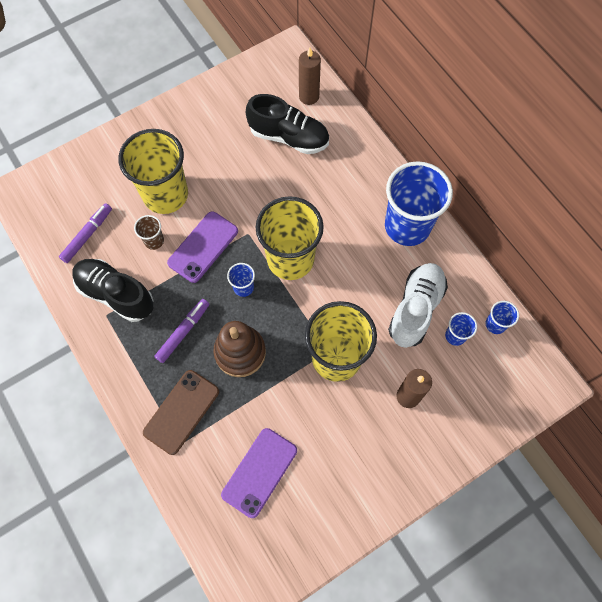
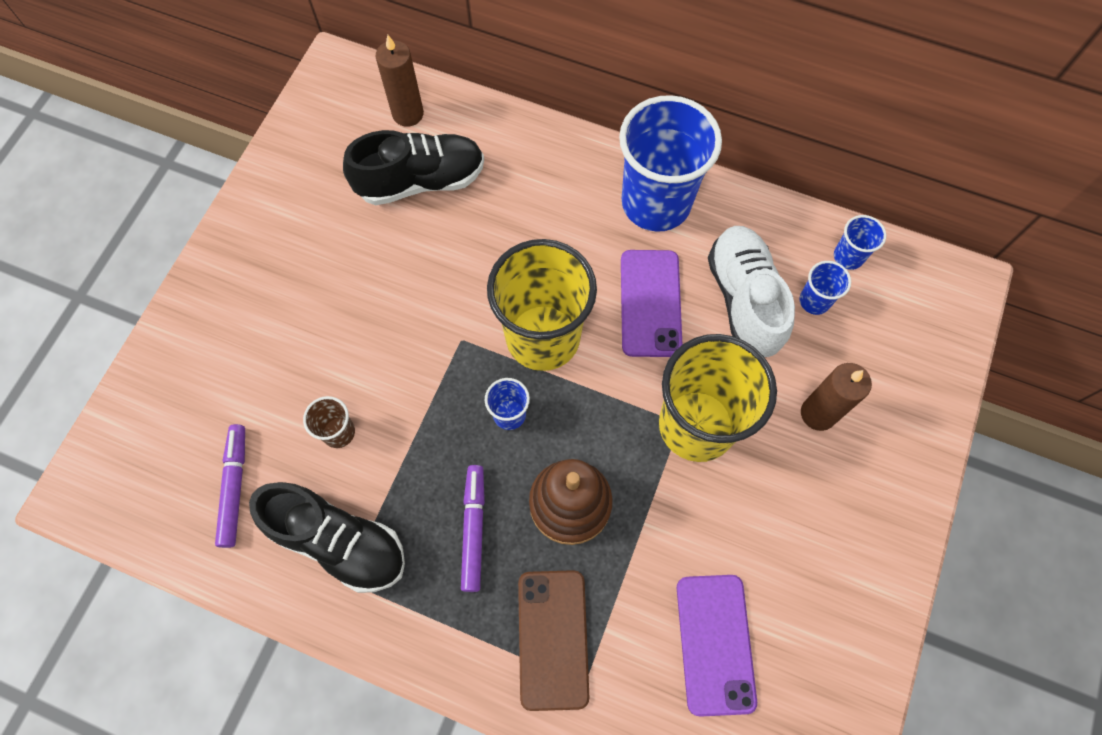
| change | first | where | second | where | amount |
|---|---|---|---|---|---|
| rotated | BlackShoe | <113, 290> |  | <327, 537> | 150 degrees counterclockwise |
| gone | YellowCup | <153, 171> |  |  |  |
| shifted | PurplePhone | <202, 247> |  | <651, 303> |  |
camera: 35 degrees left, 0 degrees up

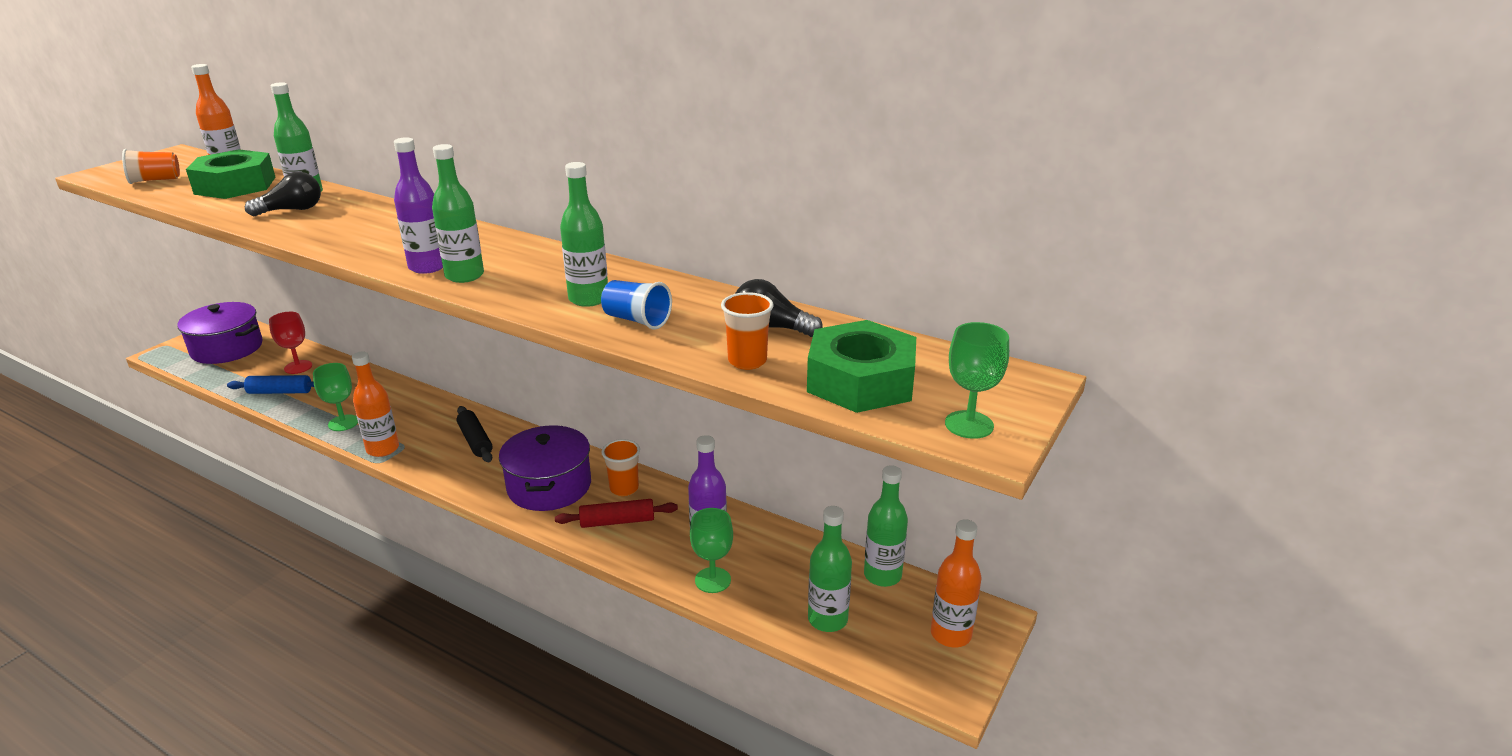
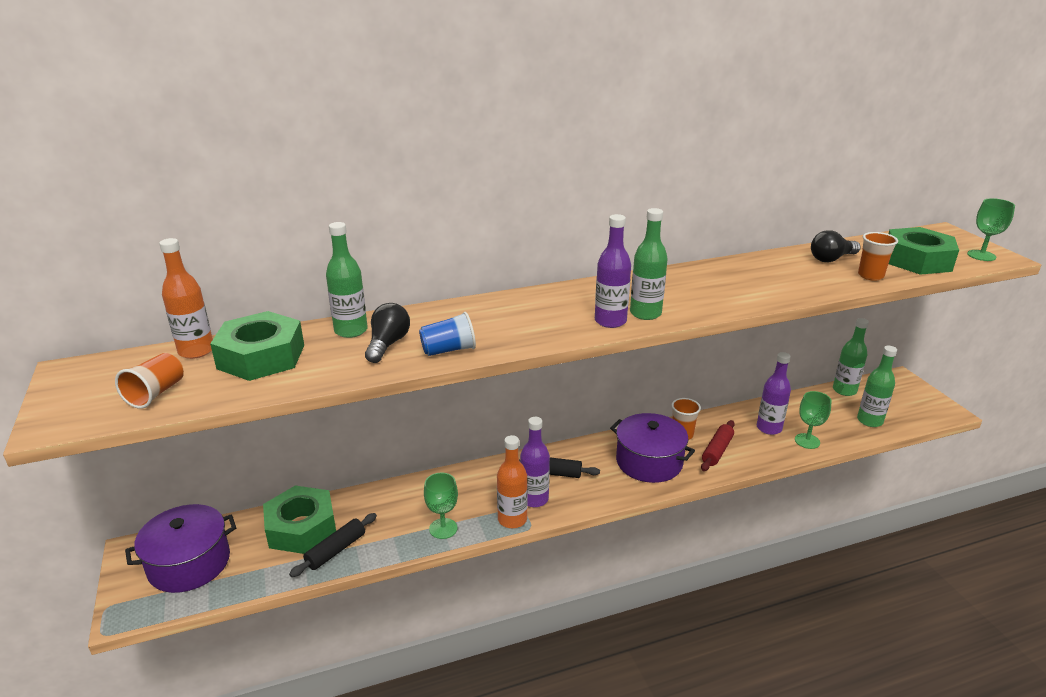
| change | first | where | second | where | amount |
|---|---|---|---|---|---|
| repainted | BlueRollingPin | <270, 384> | BlackRollingPin | <333, 545> |  |
| swapped | RedGoblet | <290, 343> | GreenNut | <299, 520> |  |
| gone | GreenBottle | <584, 234> |  |  |  |
| shifted | BlueCup | <636, 305> |  | <447, 334> |  |
| gone | OrangeBottle | <956, 583> |  |  |  |
| new |  |  | PurpleBottle | <535, 462> |  |
camera: 50 degrees left, 0 degrees up

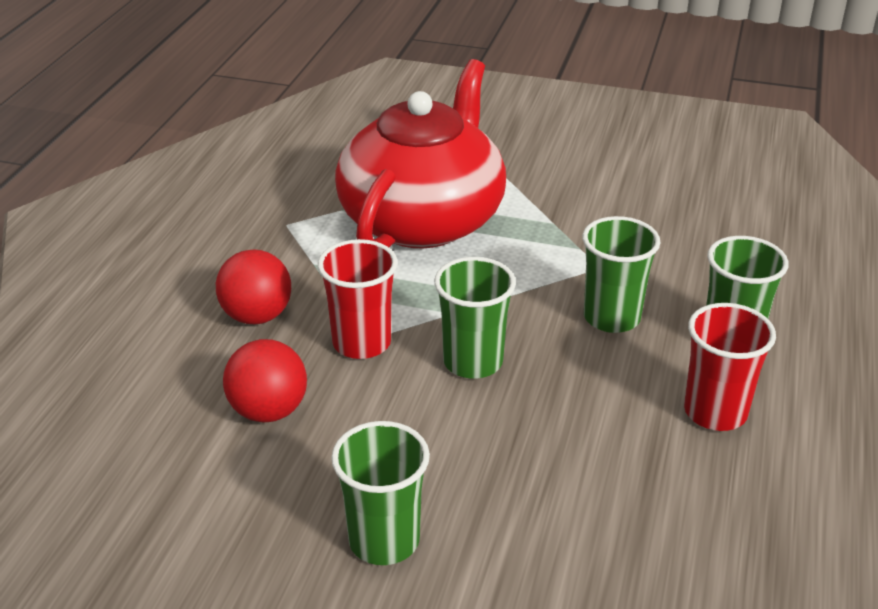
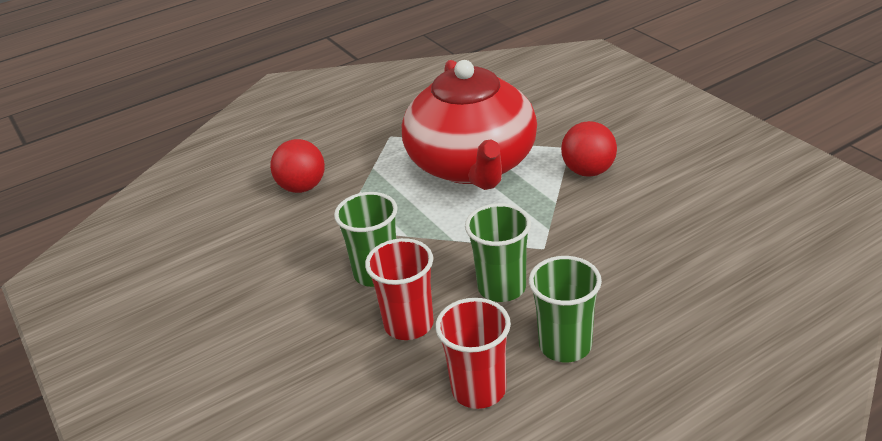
| change | first | where | second | where | amount |
|---|---|---|---|---|---|
| shifted | RedBall | <265, 381> |  | <589, 149> |  |
| shifted | RedCup | <358, 299> |  | <399, 289> |  |
| gone | GreenCup | <380, 493> |  |  |  |
| rotated | RedTeapot | <420, 154> |  | <469, 125> | 105 degrees clockwise |
camera: 45 degrees right, 0 degrees up

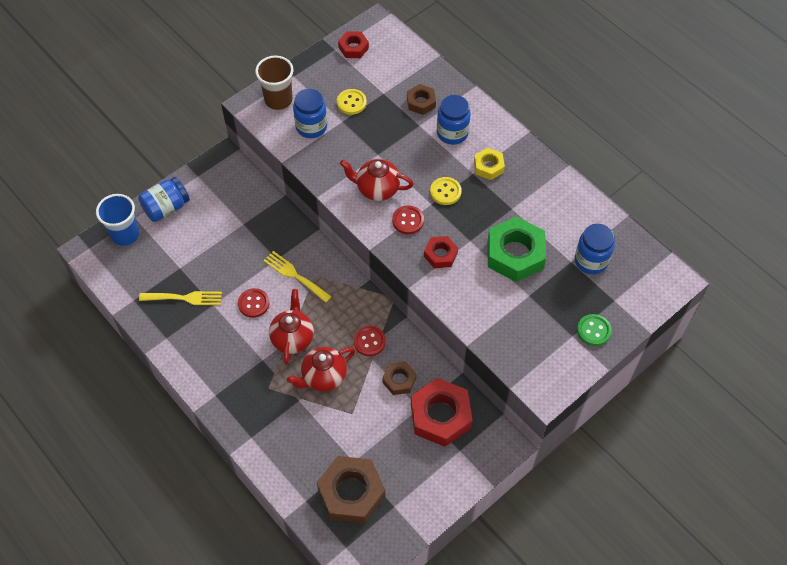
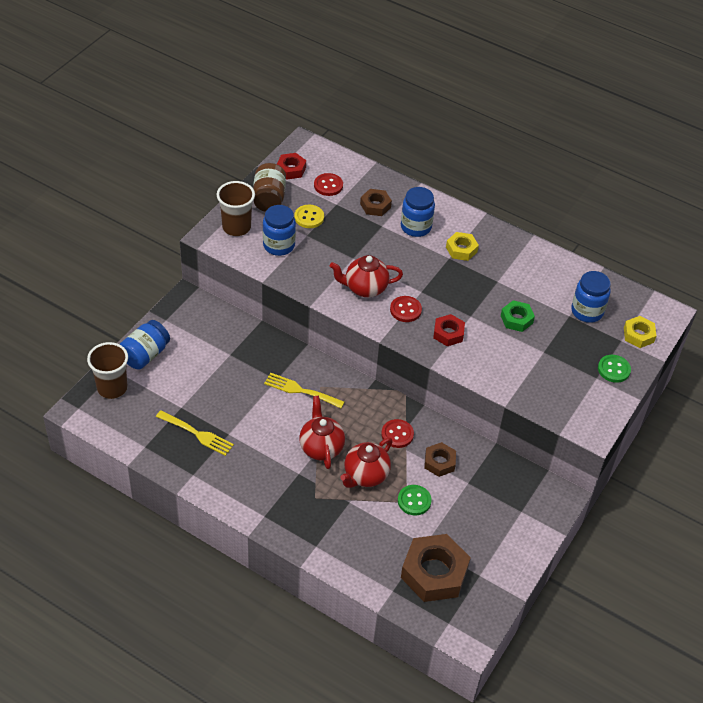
| change | first | where | second | where | amount |
|---|---|---|---|---|---|
| repainted | BlueCup | <118, 220> | BrownCup | <107, 370> |  |
| rotated | YellowFork | <180, 298> |  | <195, 433> | 45 degrees clockwise |
| shifted | RedButton | <253, 303> |  | <328, 184> |  |
| gone | RedNut | <442, 412> |  |  |  |
| gone | YellowButton | <446, 191> |  |  |  |
| scaled | GreenNut | <517, 249> |  | <518, 316> | x0.53 |
| new |  |  | BrownJar | <269, 187> |  |
| new |  |  | GreenButton | <415, 500> |  |
| new |  |  | YellowNut | <640, 332> |  |
camera: 20 degrees left, 10 degrees down

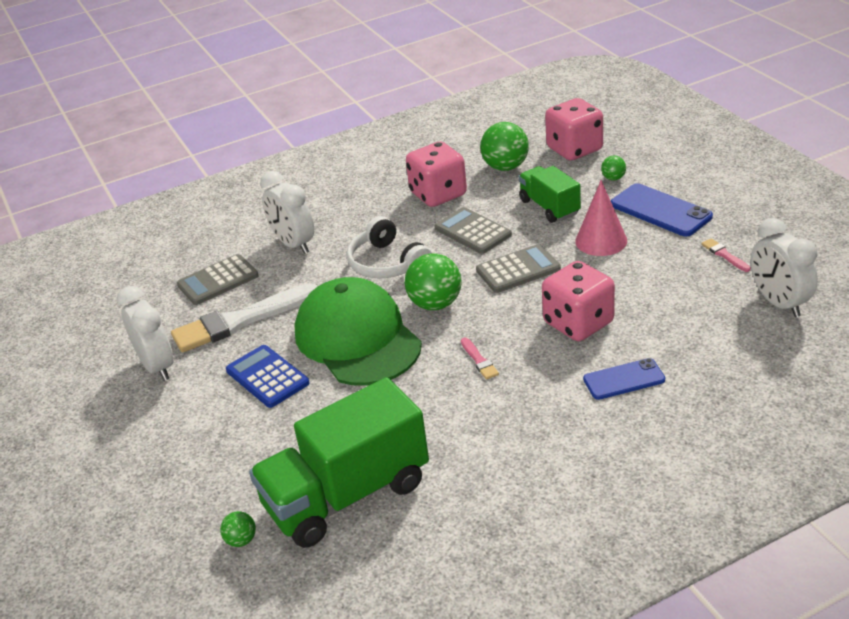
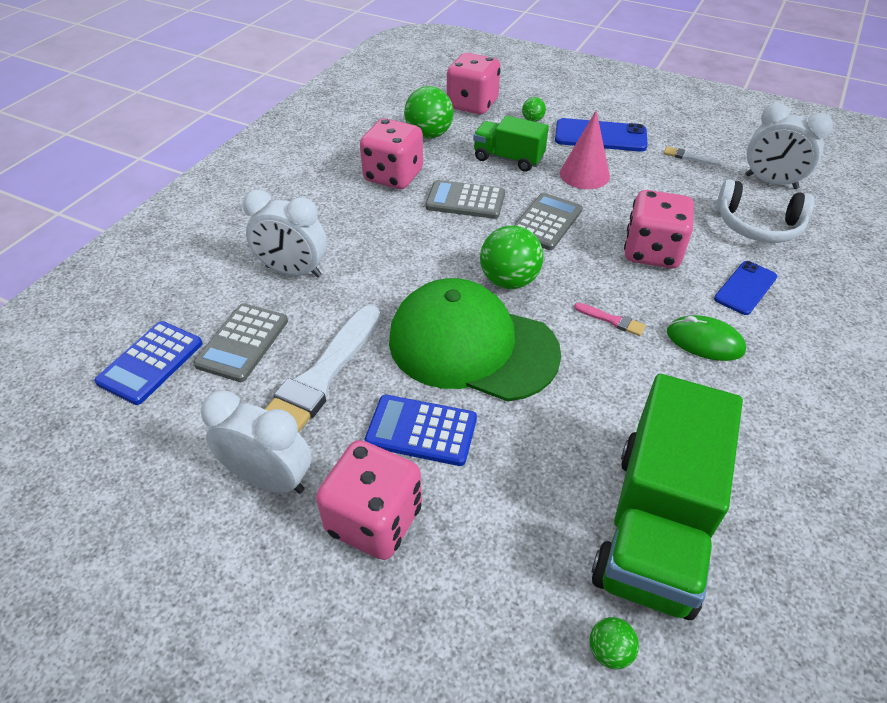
| change | first | where | second | where | amount |
|---|---|---|---|---|---|
| shifted | WhiteHeadphones | <389, 247> |  | <765, 211> |  |
| repainted | PinkBrush | <726, 255> | WhiteBrush | <693, 156> |  |
| new |  |  | BlueCalculator | <148, 363> |  |
| new |  |  | PinkDice | <369, 500> |  |
| new |  |  | GreenMouse | <706, 338> |  |
camera: 40 degrees left, 10 degrees up

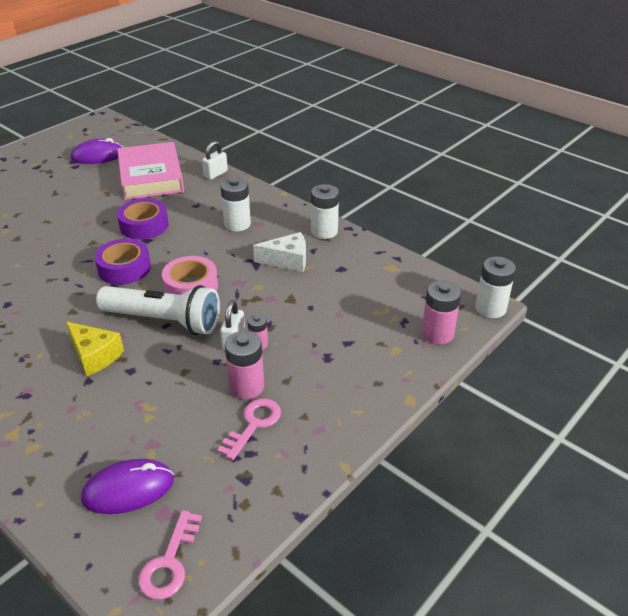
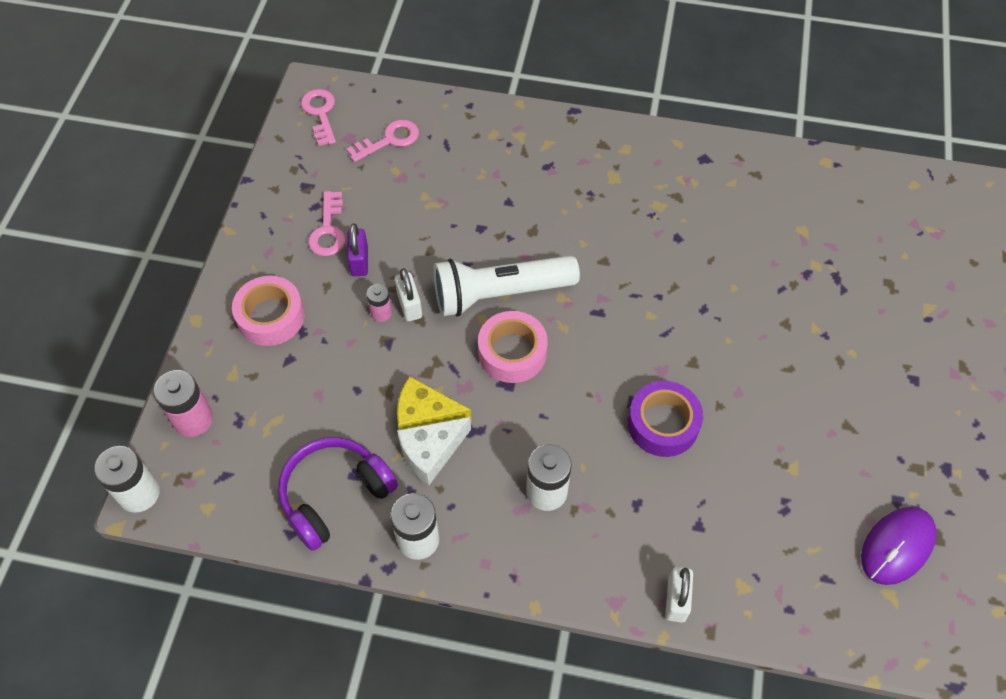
| change | first | where | second | where | amount |
|---|---|---|---|---|---|
| shifted | YellowCheese | <95, 349> |  | <434, 403> |  |
| swapped | PurpleMouse | <127, 486> | PinkKey | <383, 140> |  |
| gone | PurpleTape | <122, 262> |  |  |  |
| gone | PinkBook | <150, 171> |  |  |  |
| swapped | PinkBattery | <244, 365> | PurplePadlock | <357, 249> |  |
| new |  |  | PinkTape | <268, 311> |  |
| new |  |  | PurpleHeadphones | <338, 494> |  |
camera: 150 degrees right, 20 degrees up

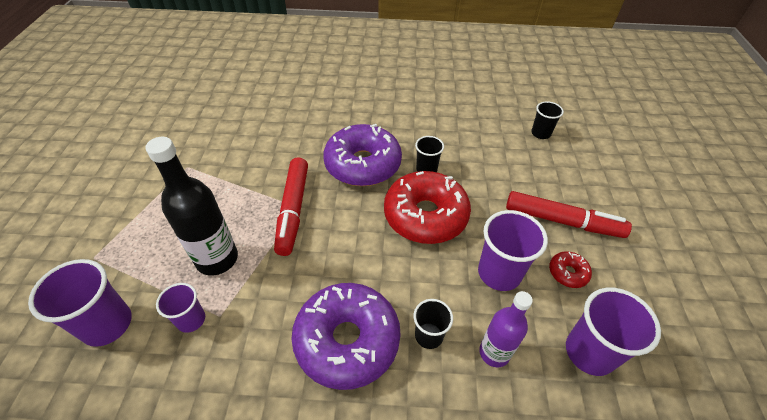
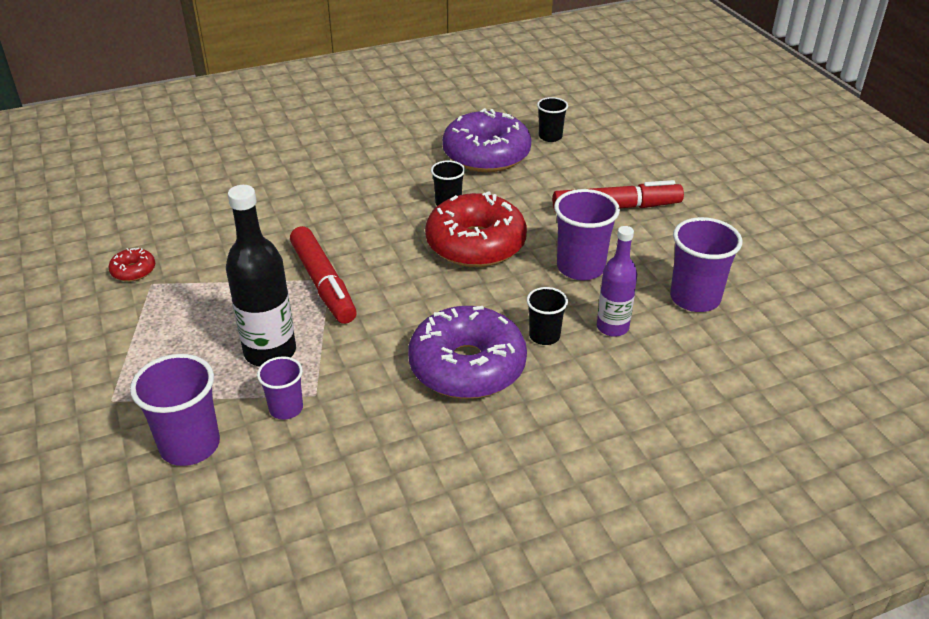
| change | first | where | second | where | amount |
|---|---|---|---|---|---|
| shifted | PurpleDonut | <362, 155> |  | <487, 140> |  |
| shifted | RedDonut | <570, 269> |  | <131, 265> |  |
camera: 25 degrees left, 10 degrees down

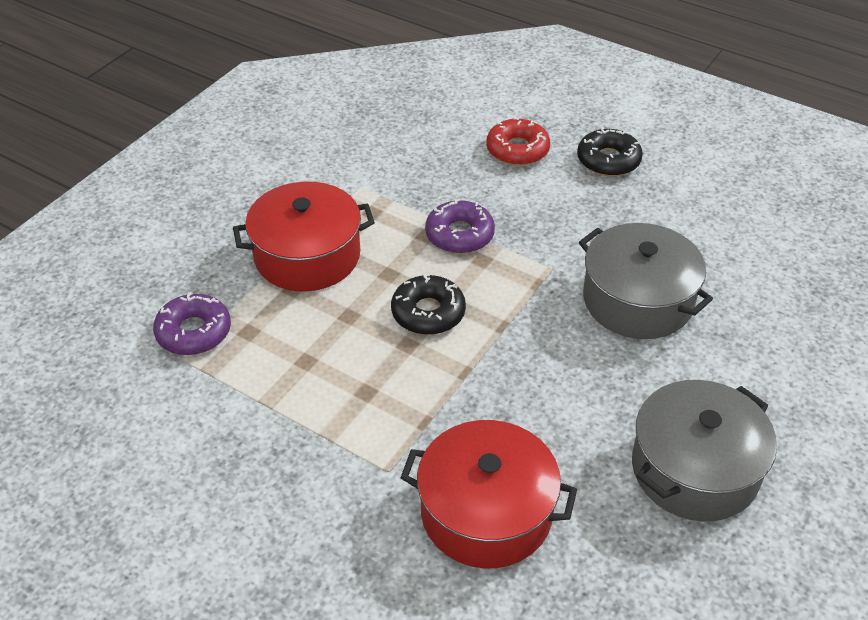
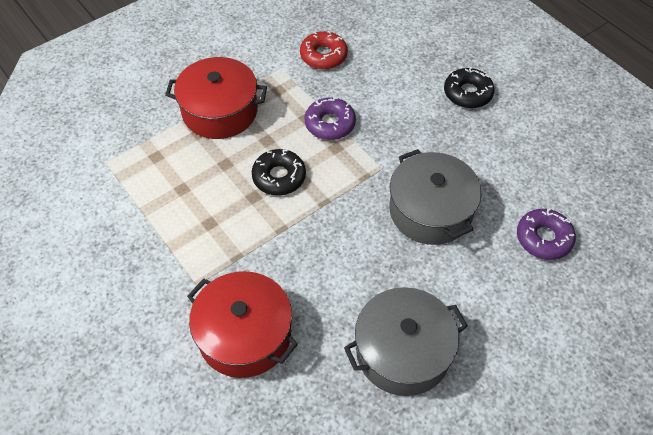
| change | first | where | second | where | amount |
|---|---|---|---|---|---|
| shifted | PurpleDonut | <192, 323> |  | <546, 234> |  |
| shifted | RedDonut | <518, 141> |  | <324, 50> |  |
camera: 20 degrees right, 10 degrees up

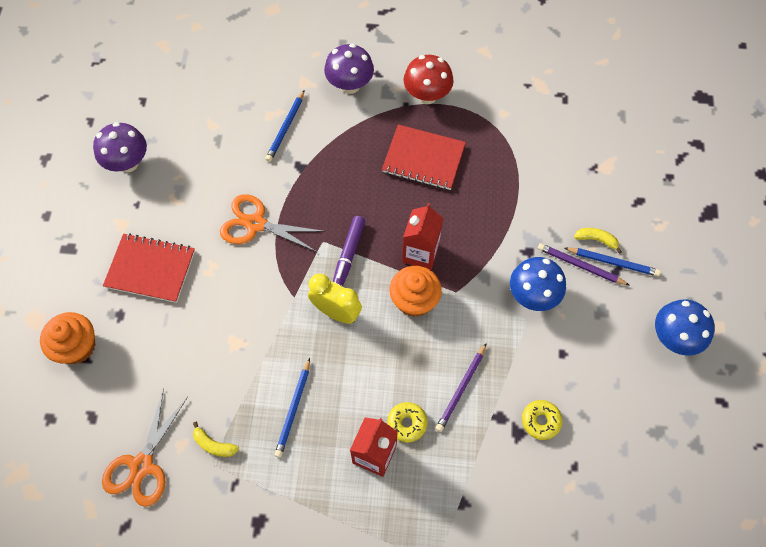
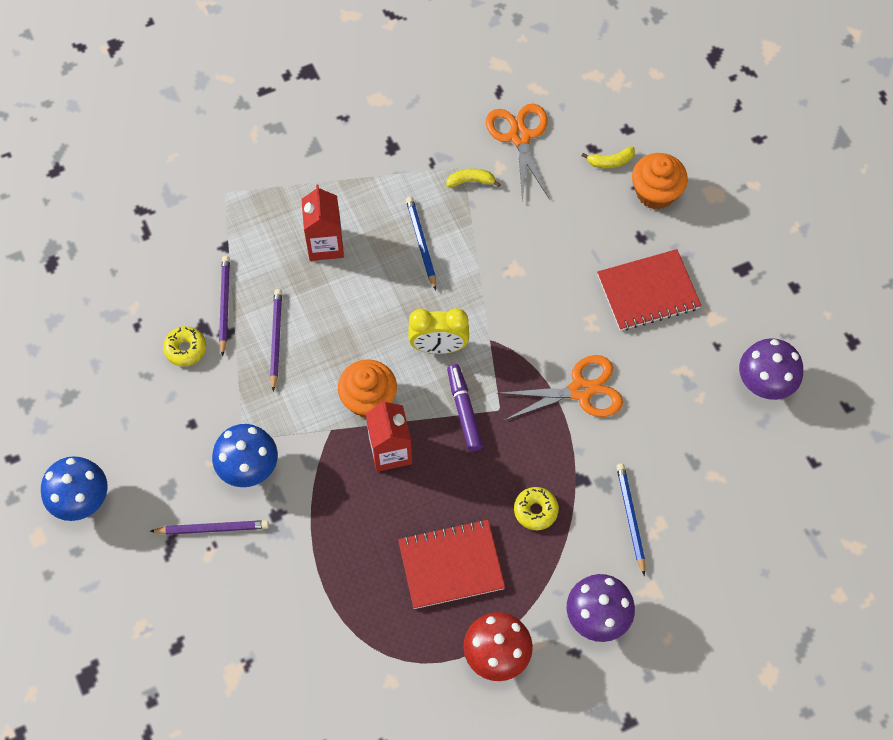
| change | first | where | second | where | amount |
|---|---|---|---|---|---|
| shifted | YellowDonut | <407, 422> |  | <536, 508> |  |
| gone | BluePencil | <612, 261> |  |  |  |
| shifted | YellowBanana | <598, 241> |  | <608, 157> |  |
| new |  |  | PurplePencil | <224, 306> |  |
camera: 150 degrees right, 0 degrees up

